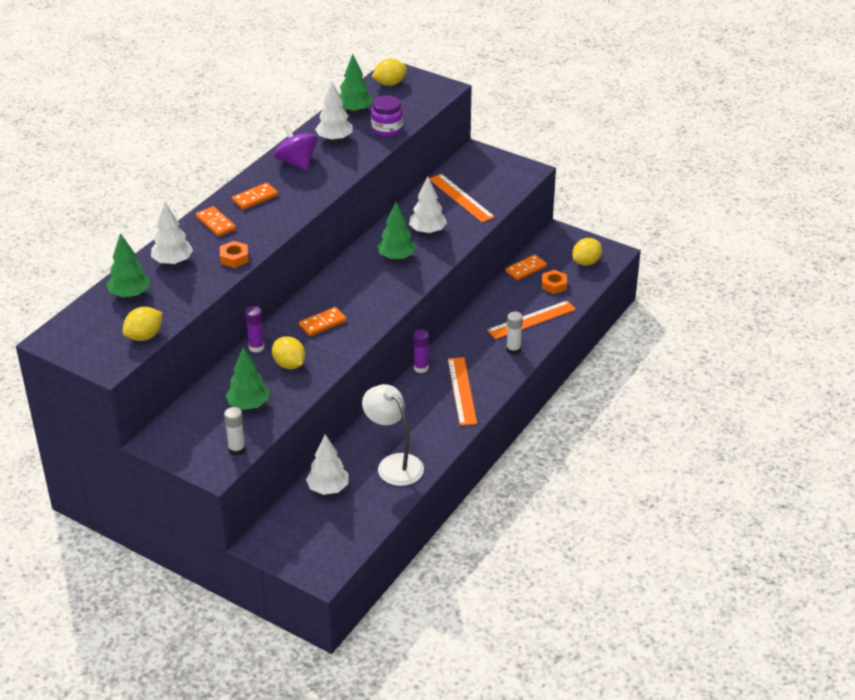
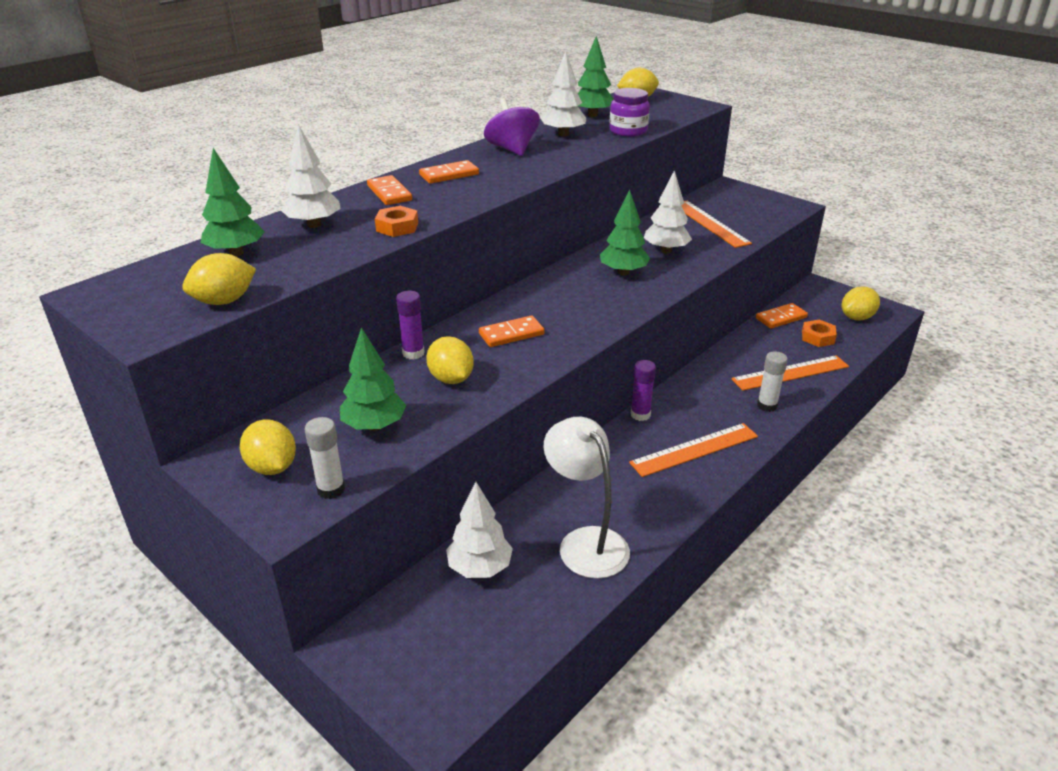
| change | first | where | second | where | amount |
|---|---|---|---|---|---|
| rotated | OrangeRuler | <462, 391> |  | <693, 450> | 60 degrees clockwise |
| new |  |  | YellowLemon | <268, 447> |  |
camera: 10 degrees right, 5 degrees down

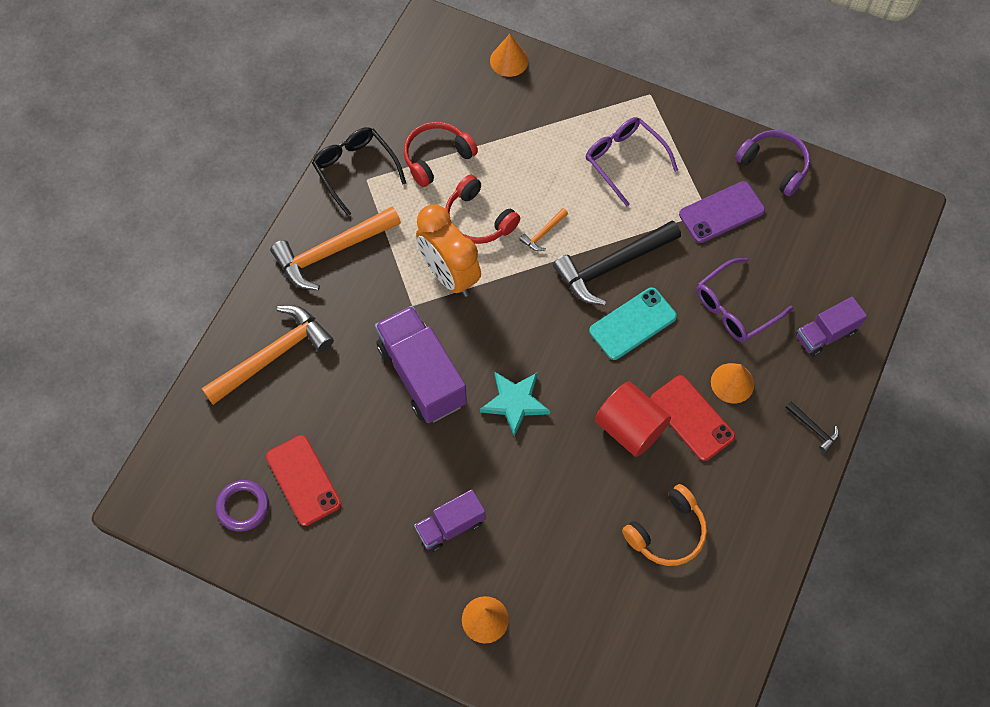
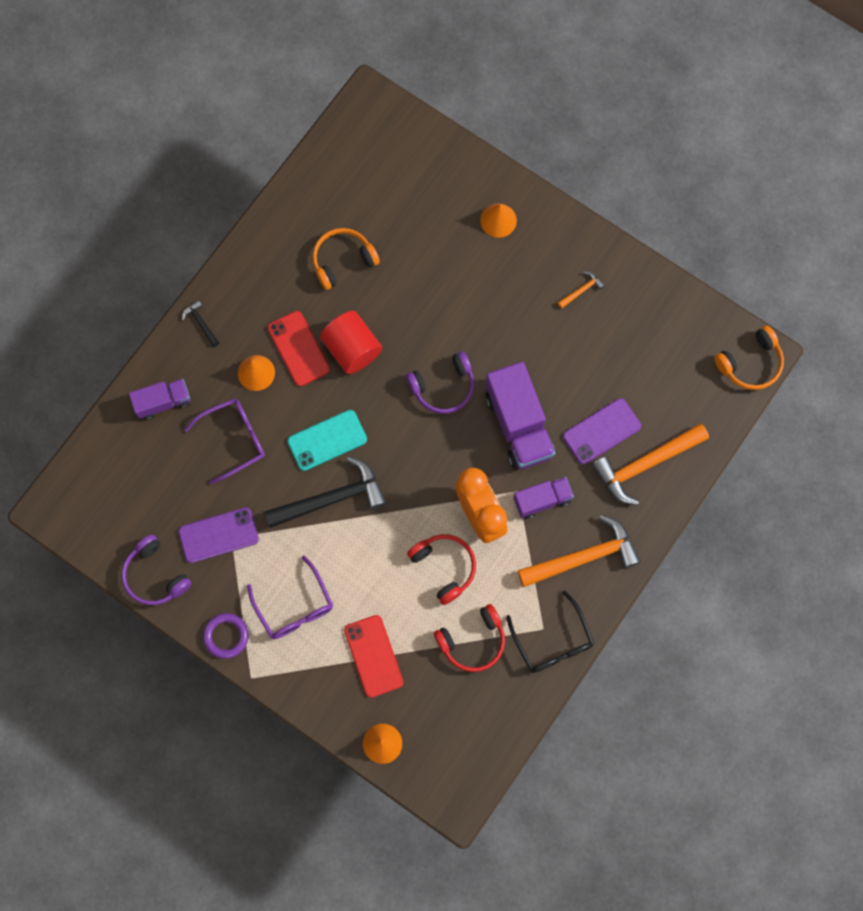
| change | first | where | second | where | amount |
|---|---|---|---|---|---|
| shifted | PurpleRing | <242, 505> |  | <226, 636> |  |
| shifted | RedPhone | <303, 480> |  | <373, 656> |  |
| shifted | PurpleTruck | <450, 520> |  | <543, 498> |  |
| swapped | TurquoiseStar | <515, 404> | PurpleHeadphones | <440, 382> |  |
| shifted | OrangeHammer | <543, 229> |  | <581, 290> |  |
| new |  |  | PurplePhone | <602, 431> |  |
| new |  |  | OrangeHeadphones | <749, 358> |  |
camera: 170 degrees left, 10 degrees up

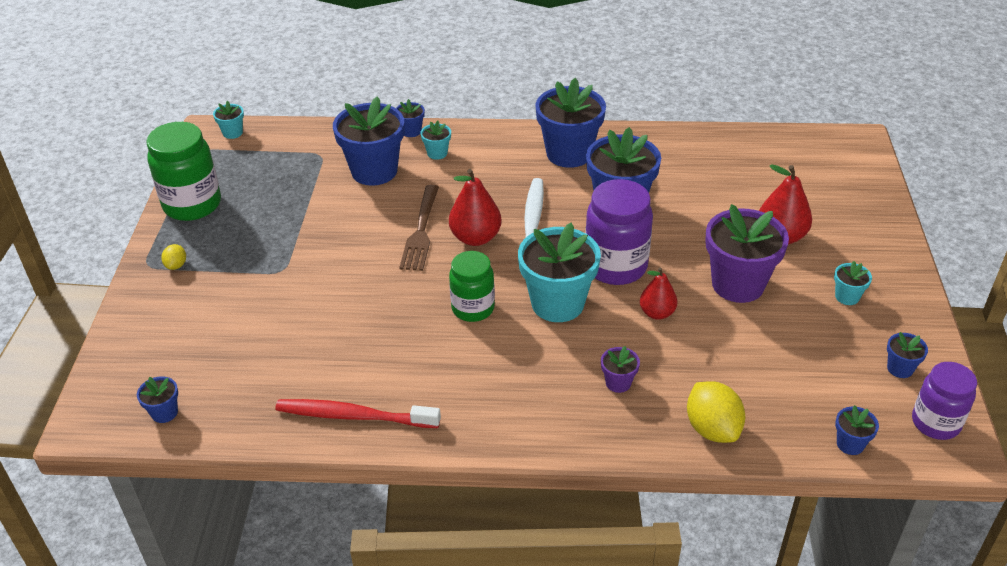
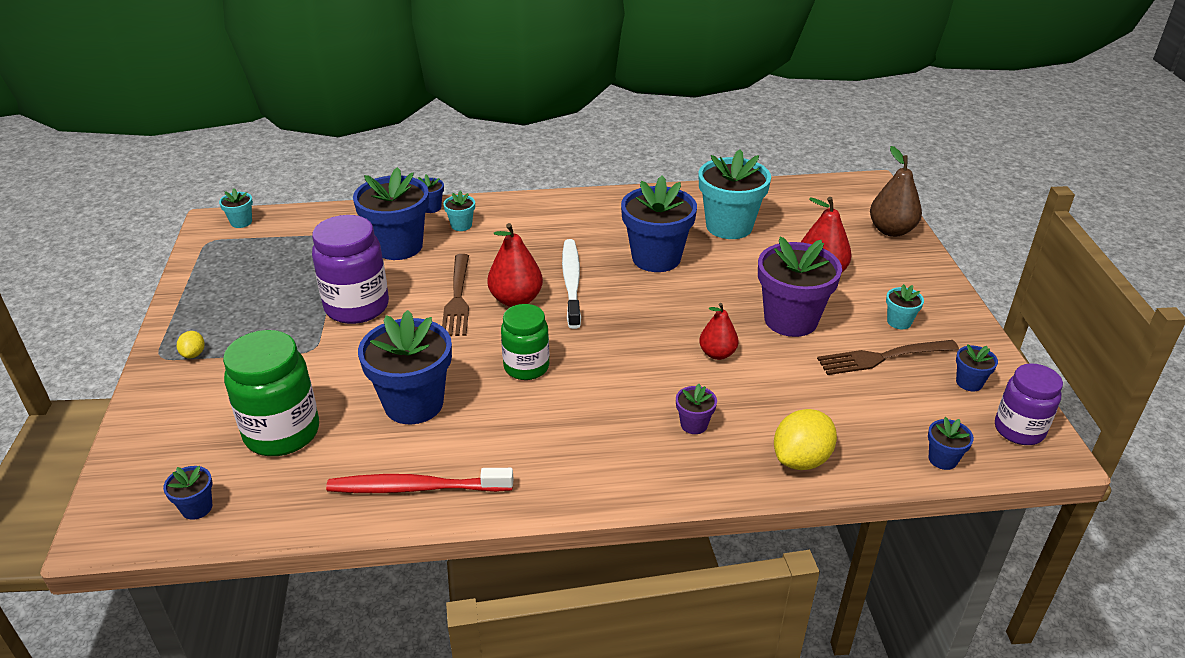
| change | first | where | second | where | amount |
|---|---|---|---|---|---|
| shifted | GreenJar | <183, 171> |  | <271, 393> |  |
| shifted | TurquoiseFlowerPot | <559, 272> |  | <735, 194> |  |
| shifted | BlueFlowerPot | <570, 123> |  | <405, 367> |  |
| shifted | PurpleJar | <619, 232> |  | <350, 269> |  |
| rotated | YellowLemon | <716, 412> |  | <805, 439> | 75 degrees clockwise |
| new |  |  | BrownFork | <888, 357> |  |
| new |  |  | BrownPear | <896, 191> |  |
camera: 10 degrees left, 5 degrees down

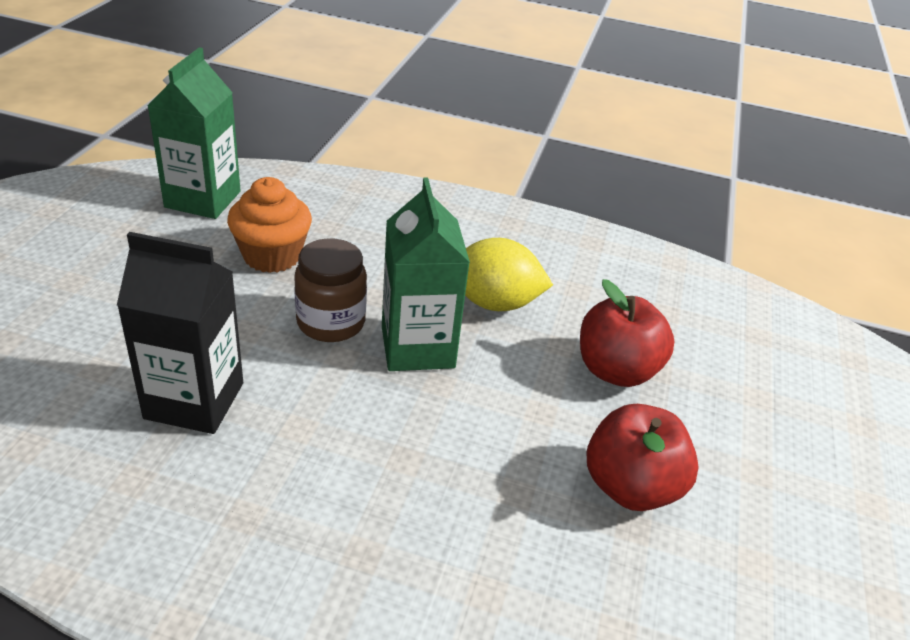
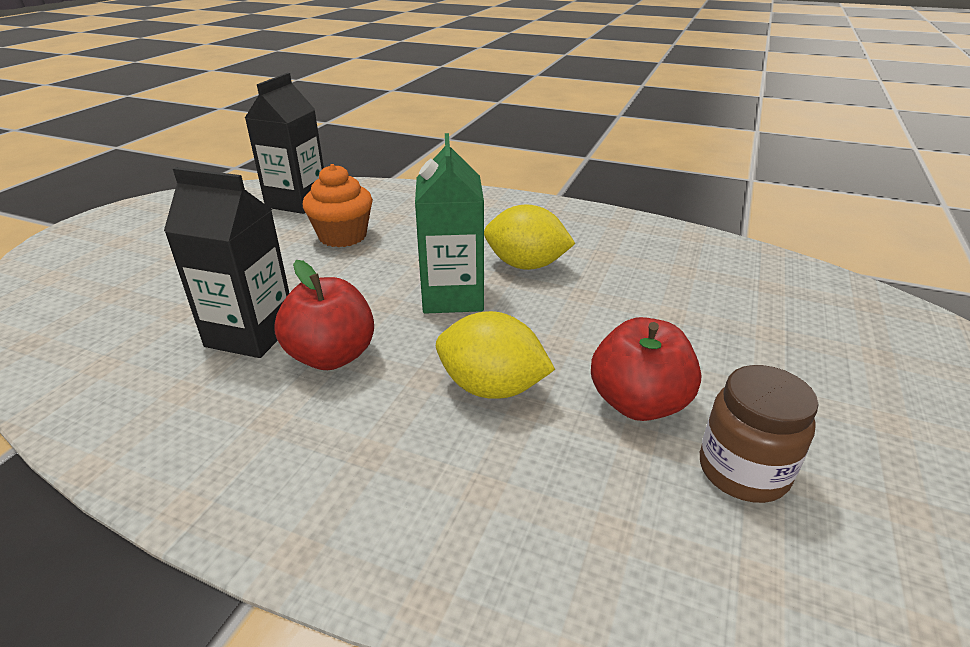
| change | first | where | second | where | amount |
|---|---|---|---|---|---|
| repainted | GreenCarton | <194, 133> | BlackCarton | <284, 143> |  |
| shifted | BrownJar | <330, 290> |  | <759, 434> |  |
| shifted | RedApple | <627, 333> |  | <324, 315> |  |
| new |  |  | YellowLemon | <495, 355> |  |
camera: 10 degrees right, 5 degrees down

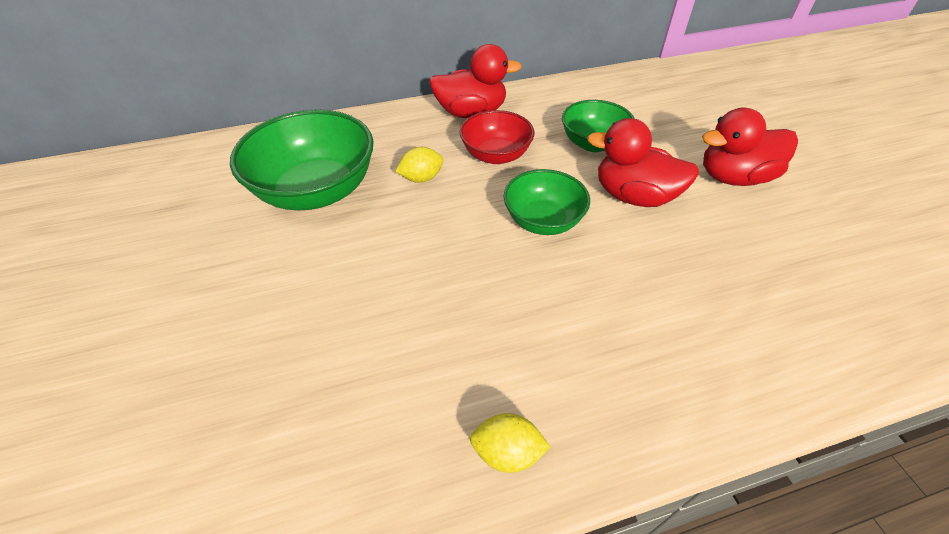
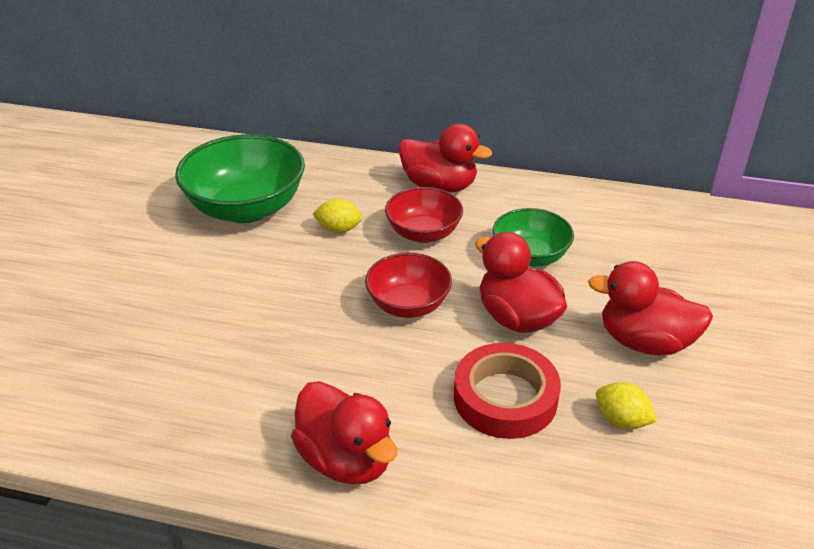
| change | first | where | second | where | amount |
|---|---|---|---|---|---|
| shifted | YellowLemon | <510, 443> |  | <626, 405> |  |
| repainted | GreenBowl | <546, 202> | RedBowl | <408, 285> |  |
| new |  |  | RedDuck | <344, 433> |  |
| new |  |  | RedTape | <507, 391> |  |
camera: 30 degrees right, 10 degrees down

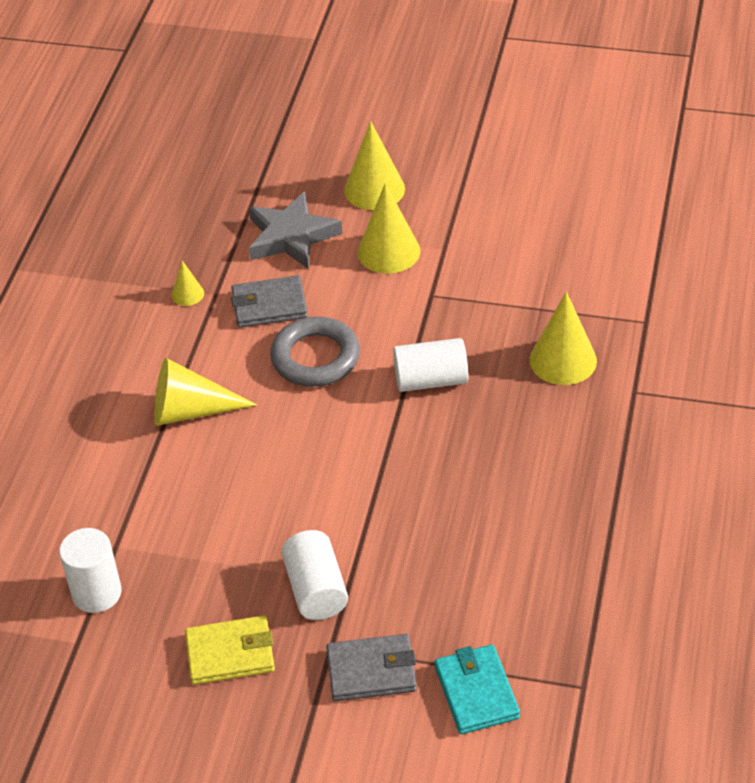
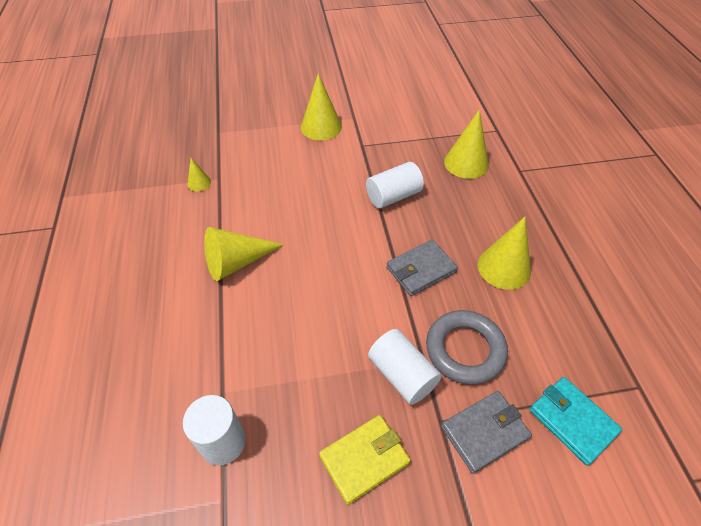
| change | first | where | second | where | amount |
|---|---|---|---|---|---|
| shifted | GreyWallet | <269, 301> |  | <422, 268> |  |
| gone | GreyStar | <295, 230> |  |  |  |
| shifted | GreyRing | <315, 352> |  | <467, 347> |  |
| shifted | YellowCone | <374, 165> |  | <504, 253> |  |
camera: 25 degrees left, 5 degrees up

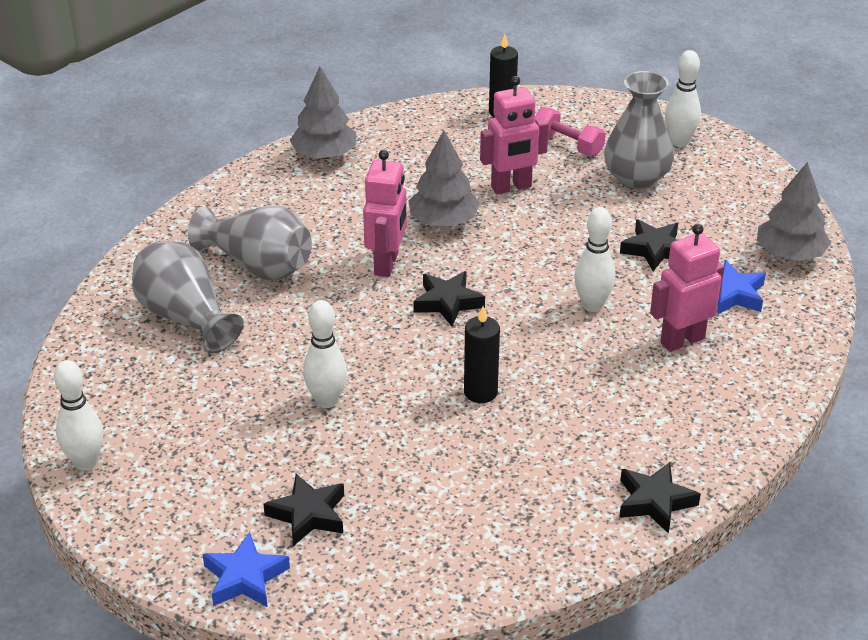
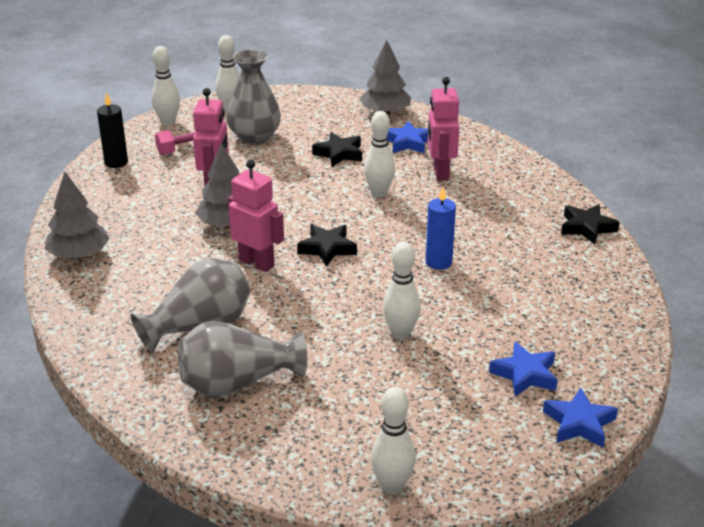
| change | first | where | second | where | amount |
|---|---|---|---|---|---|
| repainted | BlackStar | <304, 510> | BlueStar | <523, 369> |  |
| repainted | BlackCandle | <482, 354> | BlueCandle | <441, 228> |  |
| new |  |  | WhiteBowlingPin | <166, 86> |  |
camera: 65 degrees left, 5 degrees down

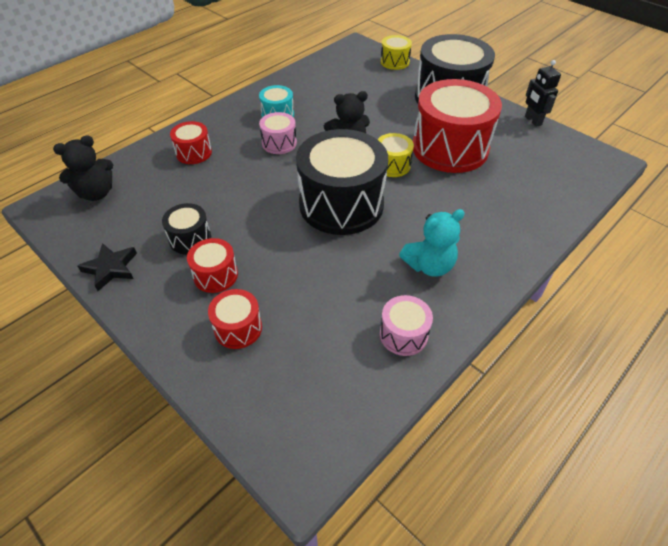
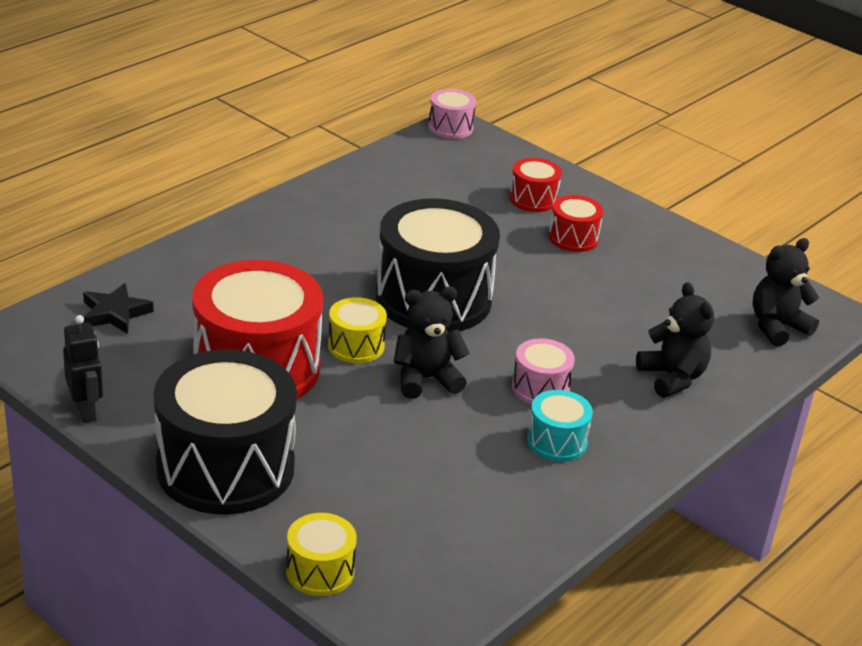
| change | first | where | second | where | amount |
|---|---|---|---|---|---|
| shifted | BlackStar | <107, 267> |  | <118, 308> |  |
| gone | BlackDrum | <186, 229> |  |  |  |
| swapped | RedDrum | <191, 142> | BlackTeddyBear | <675, 340> |  |
| shifted | PinkDrum | <406, 325> |  | <452, 114> |  |
| gone | TurquoiseTeddyBear | <432, 243> |  |  |  |
camera: 175 degrees right, 15 degrees down

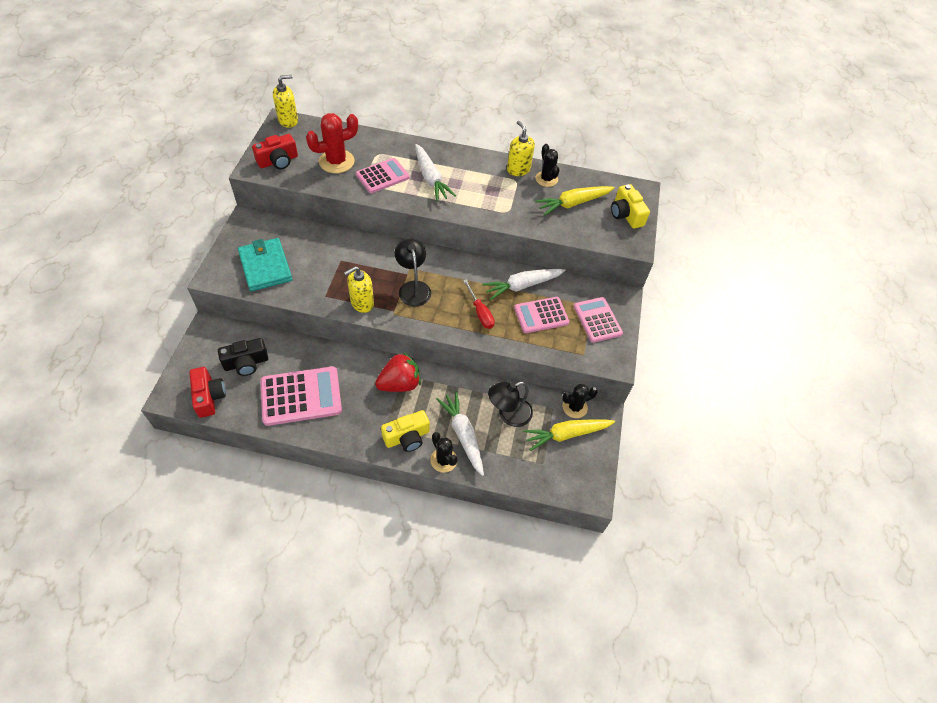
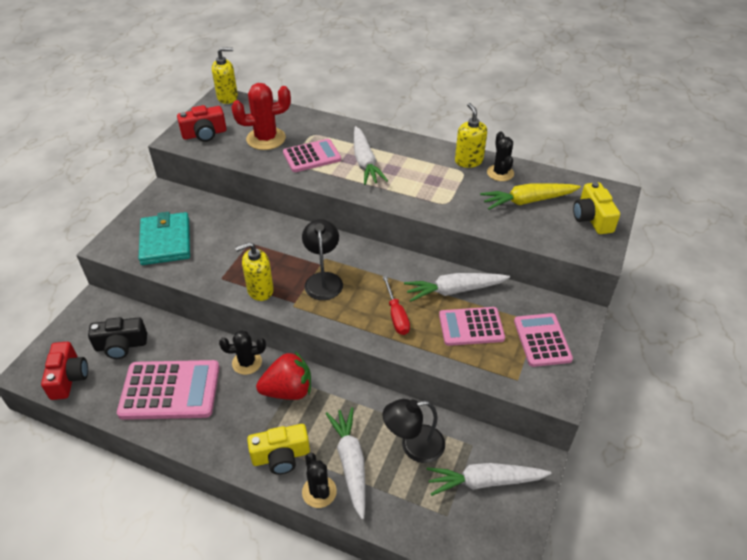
| change | first | where | second | where | amount |
|---|---|---|---|---|---|
| repainted | YellowCarrot | <569, 435> | WhiteCarrot | <489, 479> |  |
| shifted | BlackCactus | <580, 401> |  | <242, 352> |  |
camera: 15 degrees right, 10 degrees down

